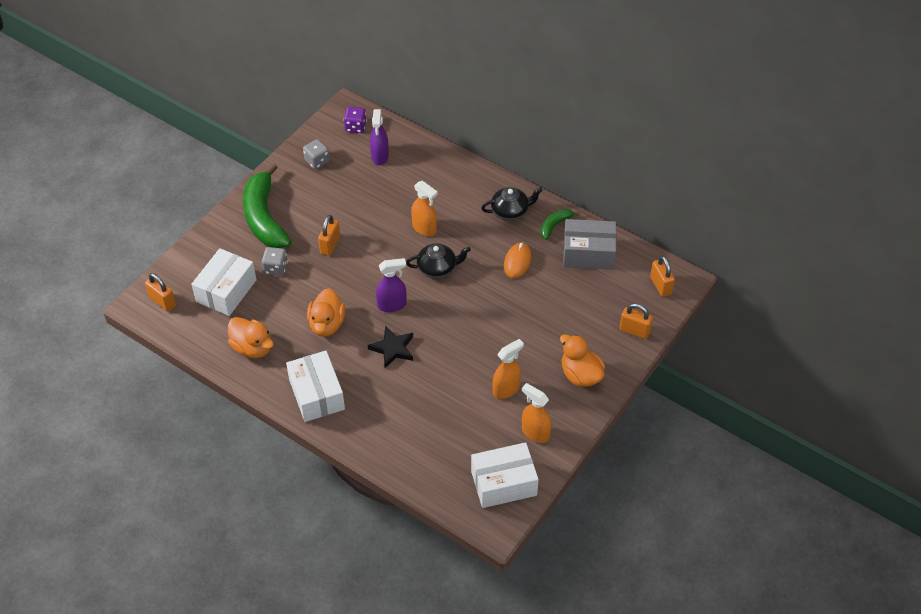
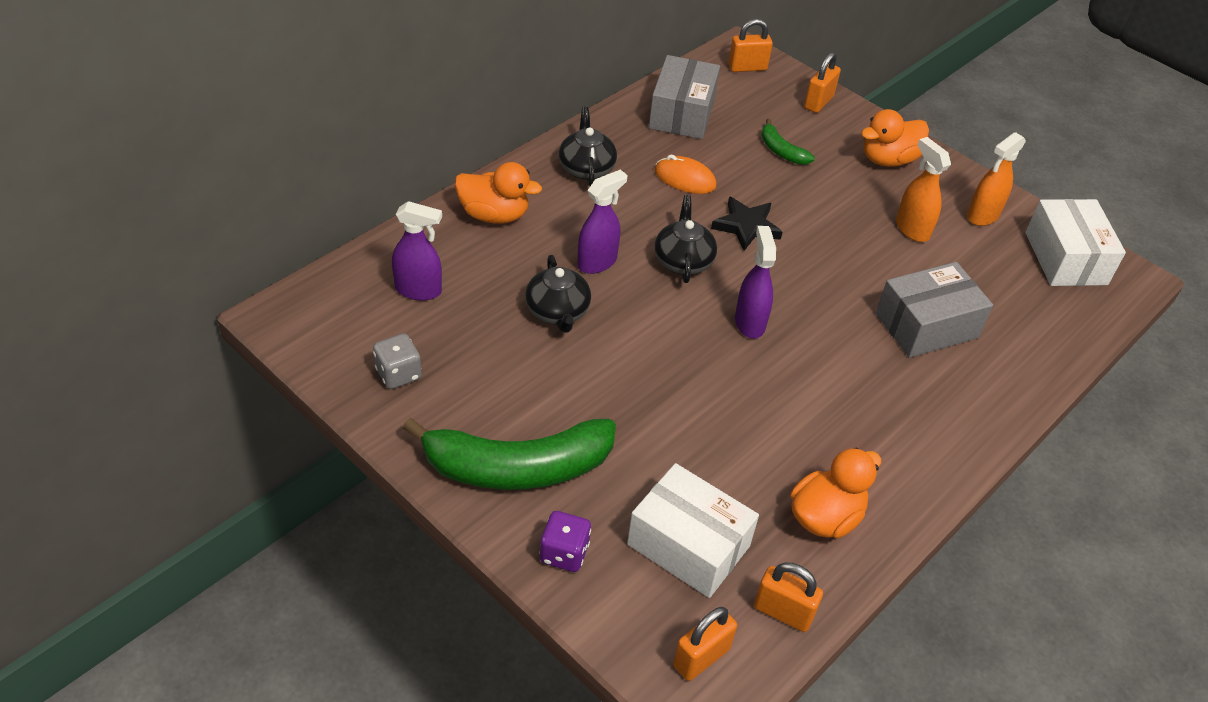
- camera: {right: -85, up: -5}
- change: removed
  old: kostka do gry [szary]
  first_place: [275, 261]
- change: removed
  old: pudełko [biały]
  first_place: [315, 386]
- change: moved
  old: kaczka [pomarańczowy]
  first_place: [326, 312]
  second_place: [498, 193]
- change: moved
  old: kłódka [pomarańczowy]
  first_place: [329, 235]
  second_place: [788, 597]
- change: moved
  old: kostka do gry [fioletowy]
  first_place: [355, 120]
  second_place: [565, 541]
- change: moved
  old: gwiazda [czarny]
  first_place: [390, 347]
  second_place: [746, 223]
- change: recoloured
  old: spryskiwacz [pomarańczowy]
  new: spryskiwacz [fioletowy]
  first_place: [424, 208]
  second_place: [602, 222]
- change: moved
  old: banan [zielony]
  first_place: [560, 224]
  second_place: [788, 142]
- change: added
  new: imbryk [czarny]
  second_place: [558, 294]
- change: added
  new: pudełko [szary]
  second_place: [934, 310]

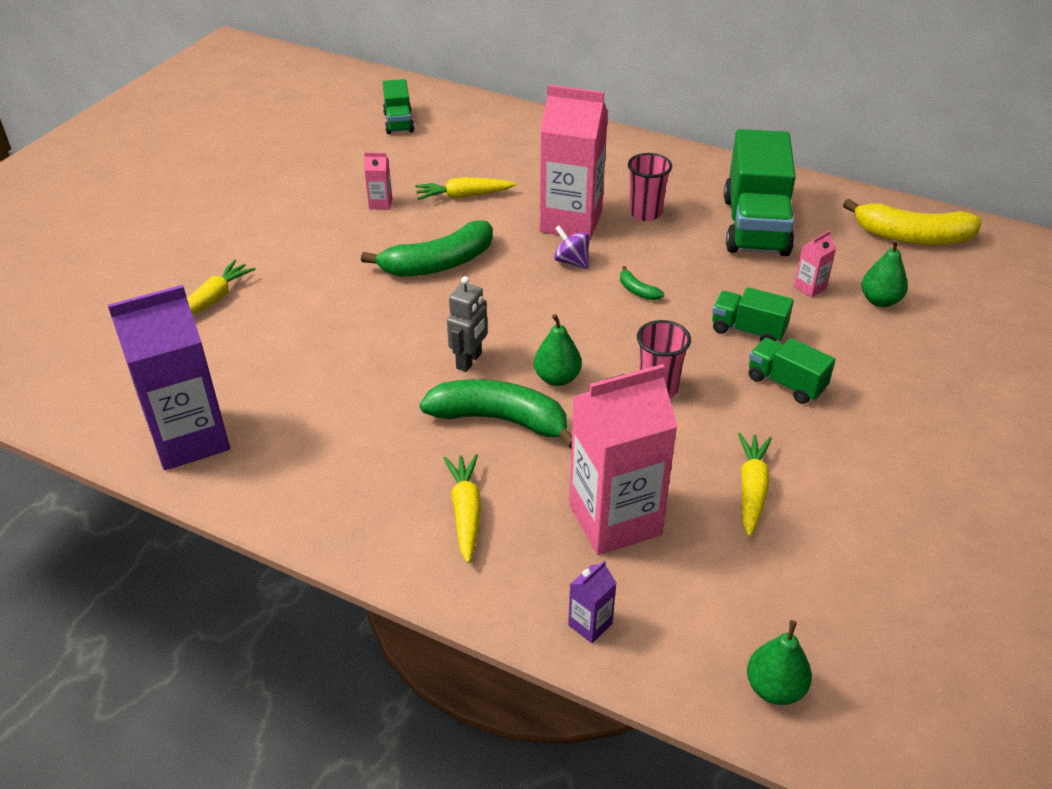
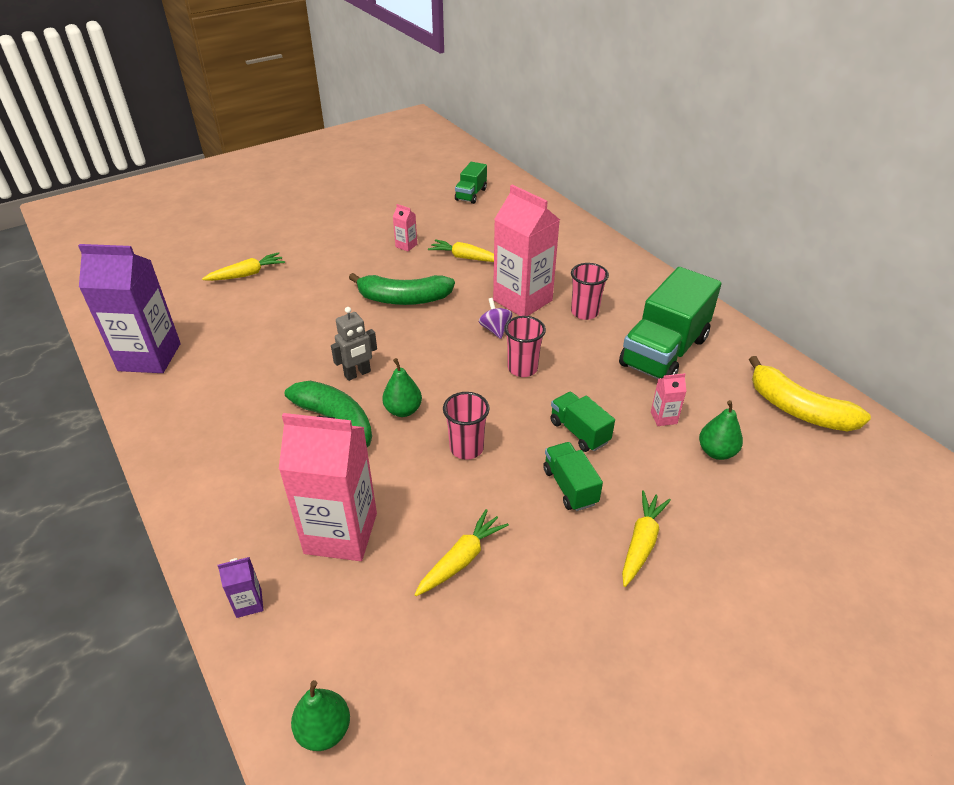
- camera: {right: 30, up: 0}
- change: moved
  old: marchewka [żółty]
  first_place: [462, 508]
  second_place: [646, 538]
- change: replaced
  old: banan [zielony]
  new: szklanka [różowy]
  first_place: [642, 283]
  second_place: [525, 346]

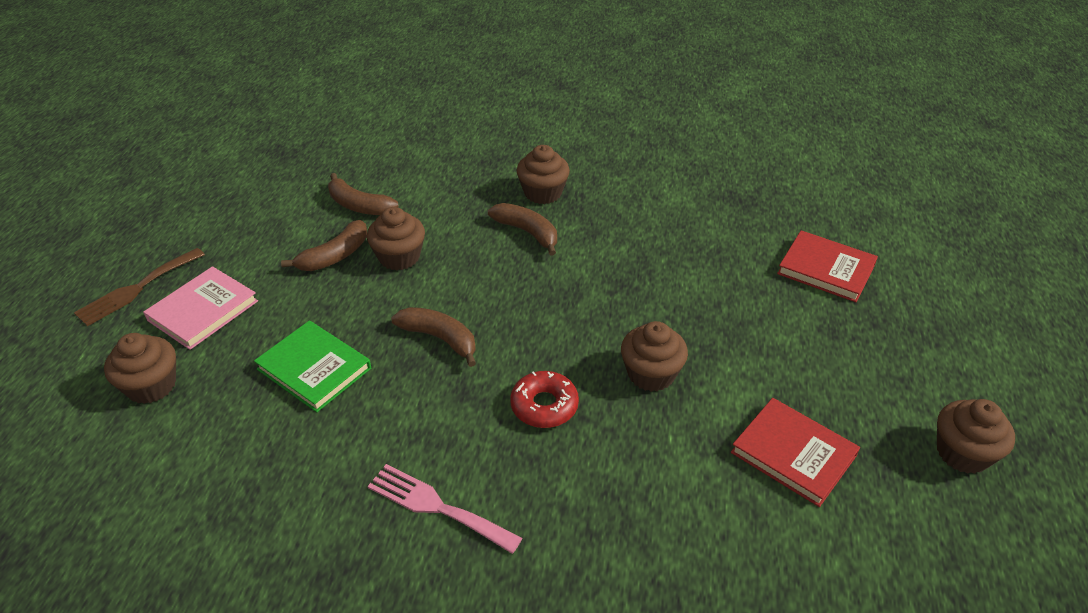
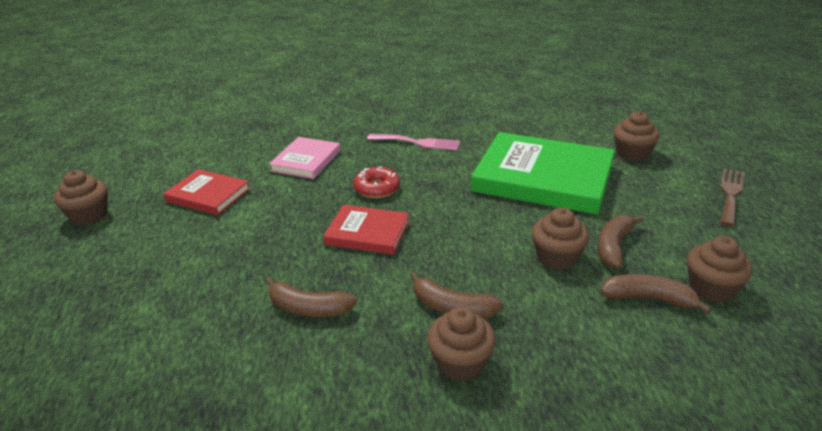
- camera: {right: 165, up: -10}
- change: moved
  old: książka [różowy]
  first_place: [200, 308]
  second_place: [304, 158]
- change: resized
  old: książka [zielony]
  first_place: [312, 366]
  second_place: [543, 173]
  factor: 1.91
- change: moved
  old: banan [brązowy]
  first_place: [433, 337]
  second_place: [311, 297]
- change: moved
  old: muffinka [brązowy]
  first_place: [654, 356]
  second_place: [720, 269]
- change: moved
  old: książka [czerwony]
  first_place: [827, 266]
  second_place: [366, 230]

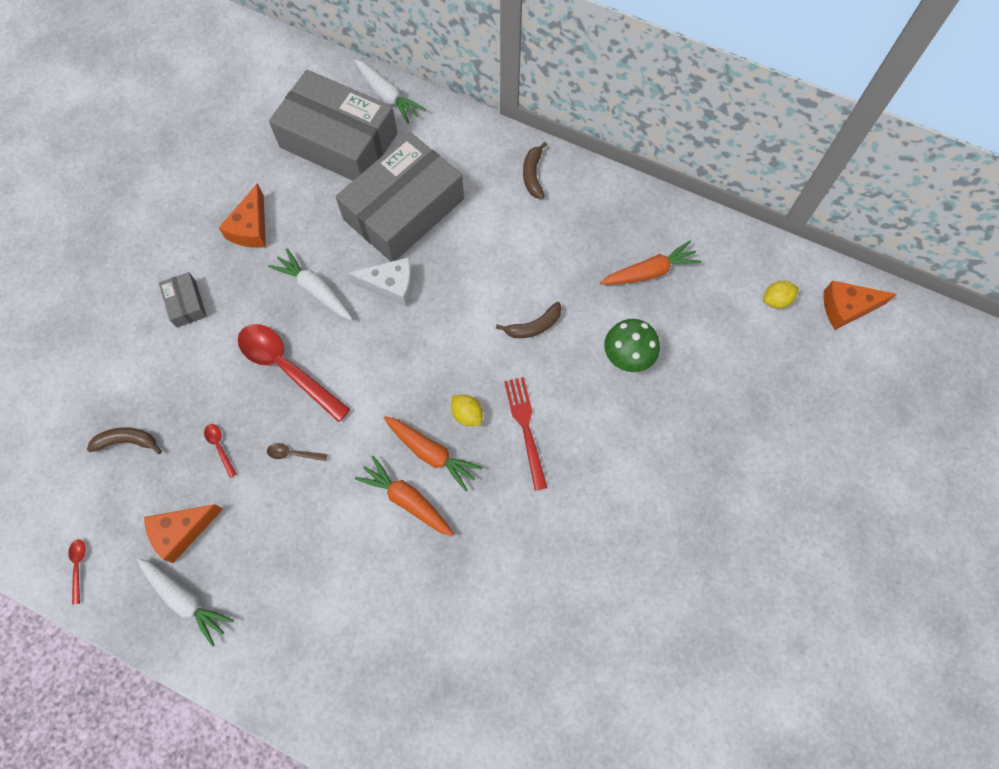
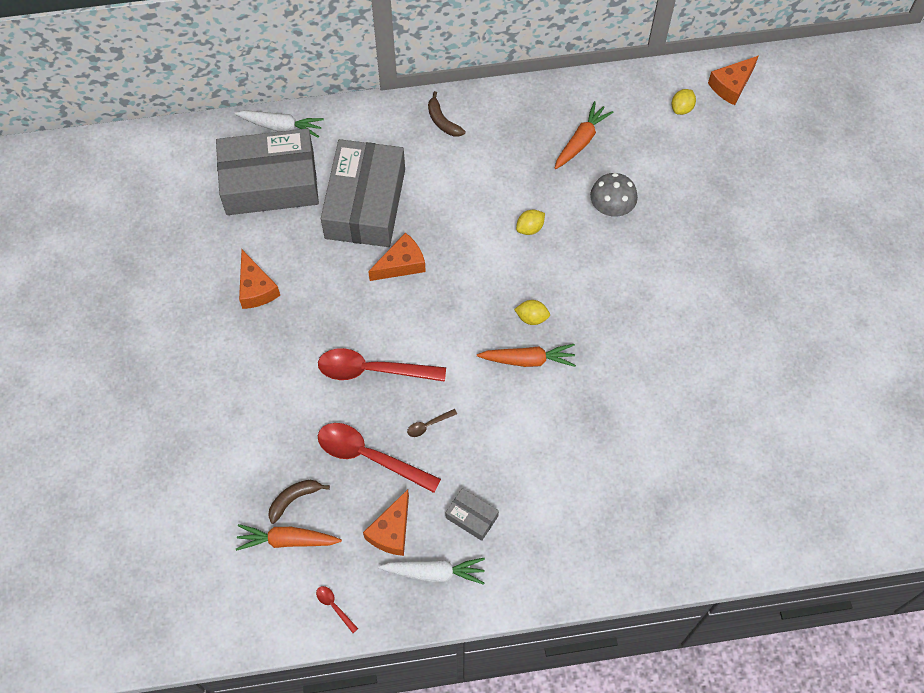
- camera: {right: -35, up: -5}
- change: moved
  old: pudełko [szary]
  first_place: [183, 299]
  second_place: [472, 514]
- change: resized
  old: łyżka [czerwony]
  first_place: [220, 451]
  second_place: [379, 458]
  factor: 2.41
- change: removed
  old: marchewka [biały]
  first_place: [310, 284]
- change: recoloured
  old: ser [biały]
  new: ser [pomarańczowy]
  first_place: [380, 282]
  second_place: [397, 257]
- change: moved
  old: marchewka [pomarańczowy]
  first_place: [404, 496]
  second_place: [289, 537]
- change: replaced
  old: banan [brązowy]
  new: cytryna [żółty]
  first_place: [529, 320]
  second_place: [530, 222]
- change: removed
  old: widelec [czerwony]
  first_place: [525, 434]
- change: recoloured
  old: grzyb [zielony]
  new: grzyb [szary]
  first_place: [632, 345]
  second_place: [614, 195]

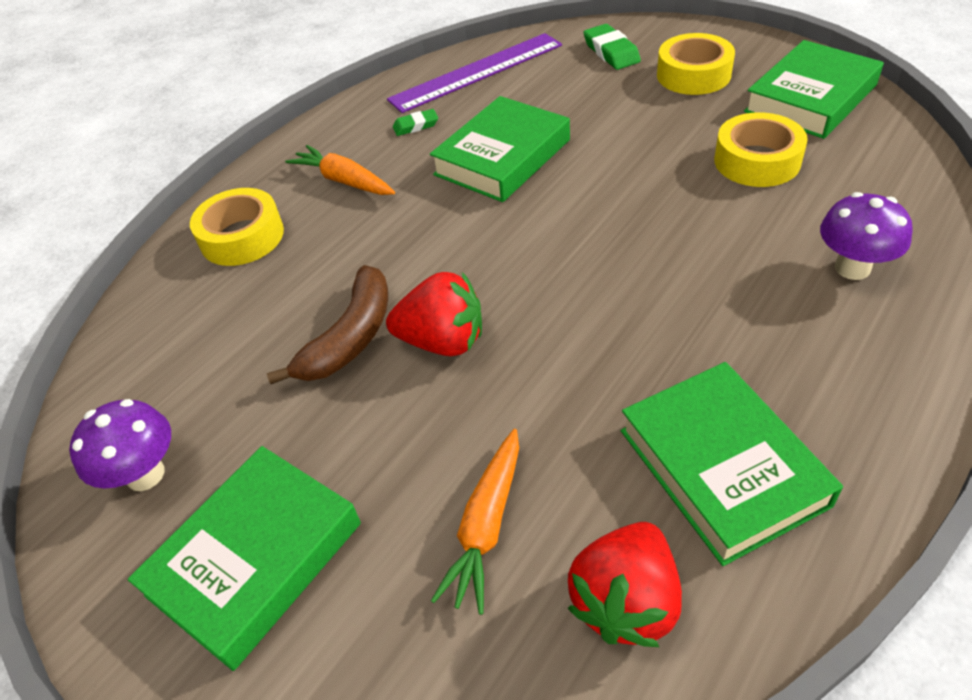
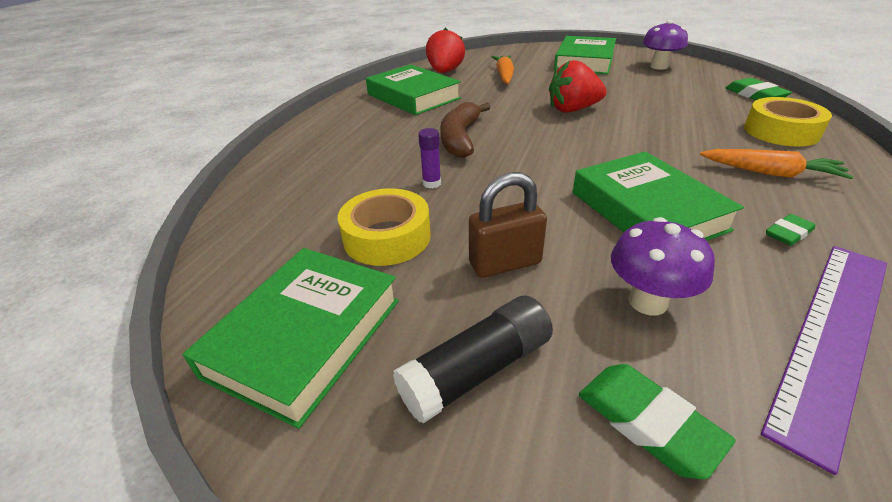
- camera: {right: 160, up: -10}
- change: moved
  old: banan [brązowy]
  first_place: [327, 324]
  second_place: [465, 130]
- change: turned
  old: książka [zielony]
  first_place: [500, 149]
  second_place: [658, 196]
  degrees: -45
- change: replaced
  old: taśma klejąca [żółty]
  new: klej w sztyfcie [czarny]
  first_place: [696, 64]
  second_place: [473, 359]
- change: moved
  old: grzyb [fioletowy]
  first_place: [866, 236]
  second_place: [663, 266]
- change: added
  new: klej w sztyfcie [fioletowy]
  second_place: [429, 158]
- change: added
  new: kłódka [brązowy]
  second_place: [508, 225]
- change: added
  new: gumka do mazania [zielony]
  second_place: [759, 89]

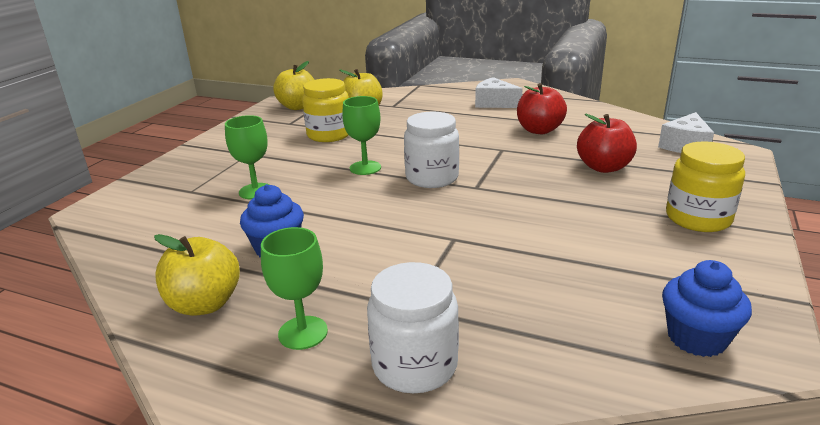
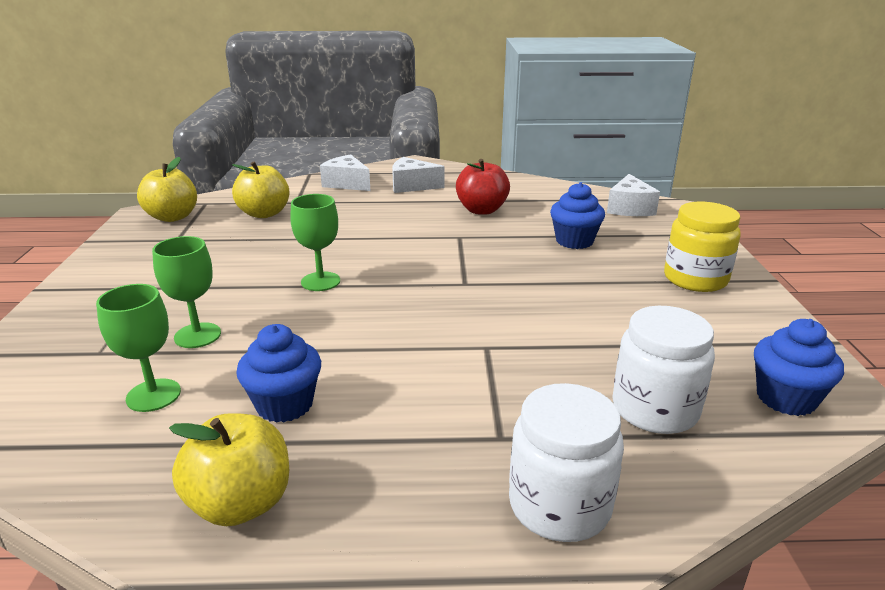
- camera: {right: -25, up: 0}
- change: moved
  old: kielich [zielony]
  first_place: [294, 288]
  second_place: [138, 348]
- change: removed
  old: słoik [żółty]
  first_place: [325, 110]
- change: moved
  old: słoik [biały]
  first_place: [431, 149]
  second_place: [663, 370]
- change: replaced
  old: jabłko [czerwony]
  new: muffinka [niebieski]
  first_place: [607, 143]
  second_place: [577, 215]
- change: added
  new: ser [biały]
  second_place: [345, 173]

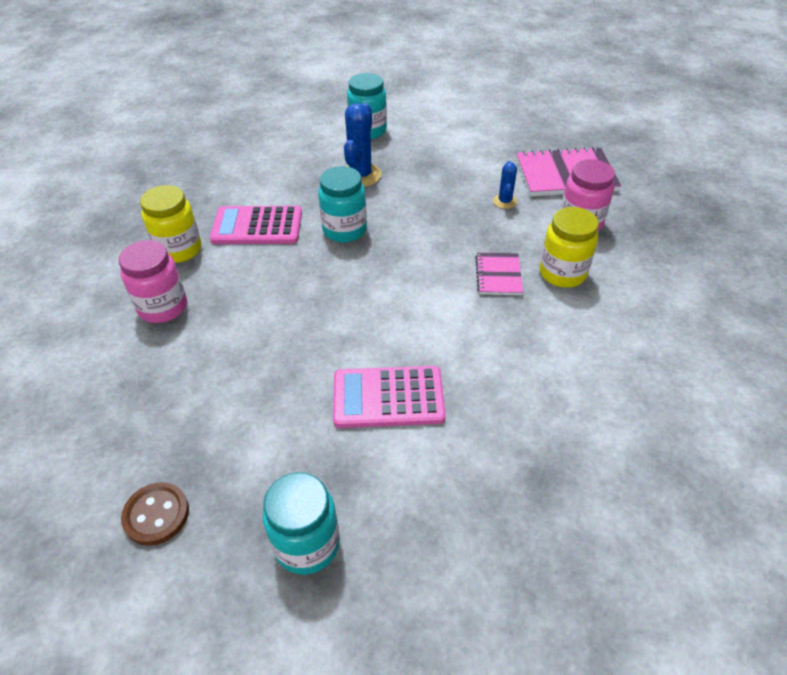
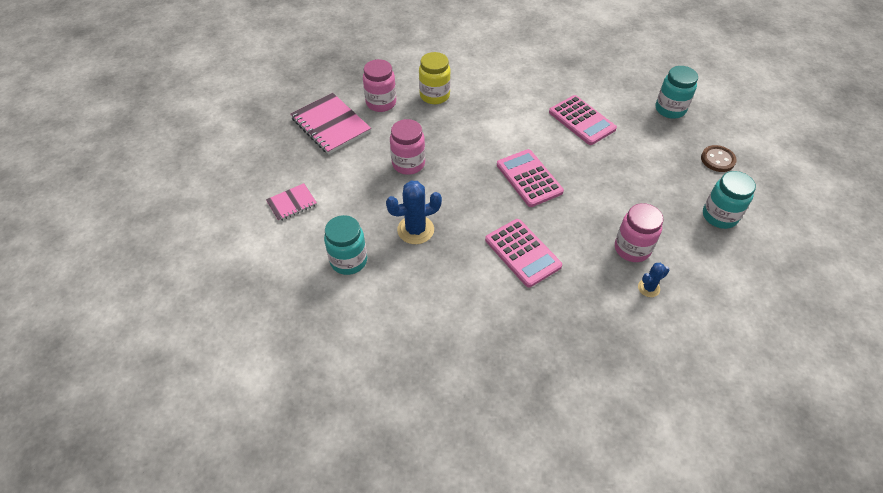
- camera: {right: -125, up: 5}
- change: removed
  old: słoik [żółty]
  first_place: [170, 224]
- change: moved
  old: słoik [turkusowy]
  first_place: [342, 204]
  second_place: [729, 200]
- change: moved
  old: zeszyt [różowy]
  first_place: [499, 273]
  second_place: [291, 202]
- change: moved
  old: kaktus [niebieski]
  first_place: [505, 185]
  second_place: [653, 280]
- change: added
  new: słoik [różowy]
  second_place: [407, 147]
- change: added
  new: kalkulator [różowy]
  second_place: [530, 178]

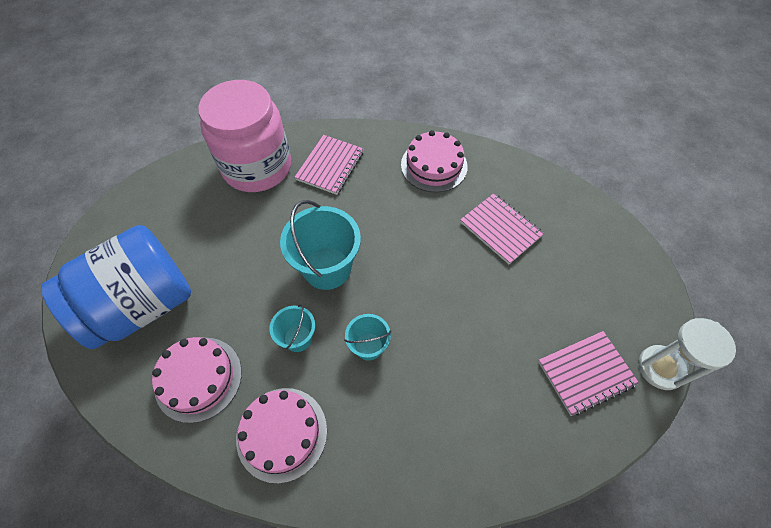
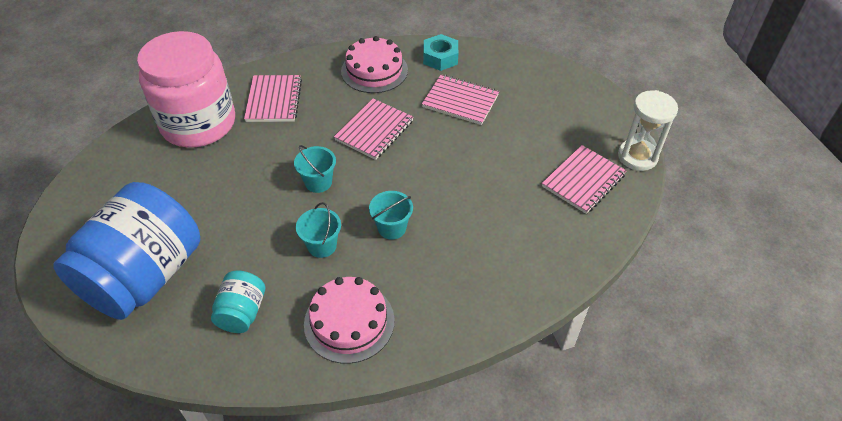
- camera: {right: -25, up: -10}
- change: replaced
  old: tort [różowy]
  new: słoik [turkusowy]
  first_place: [197, 380]
  second_place: [238, 301]
- change: resized
  old: wiadro [turkusowy]
  first_place: [320, 245]
  second_place: [315, 169]
  factor: 0.55
- change: added
  new: zeszyt [różowy]
  second_place: [373, 129]
- change: added
  new: nakrętka [turkusowy]
  second_place: [440, 52]

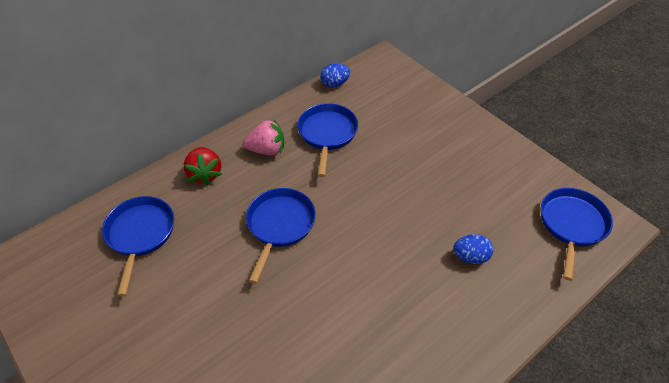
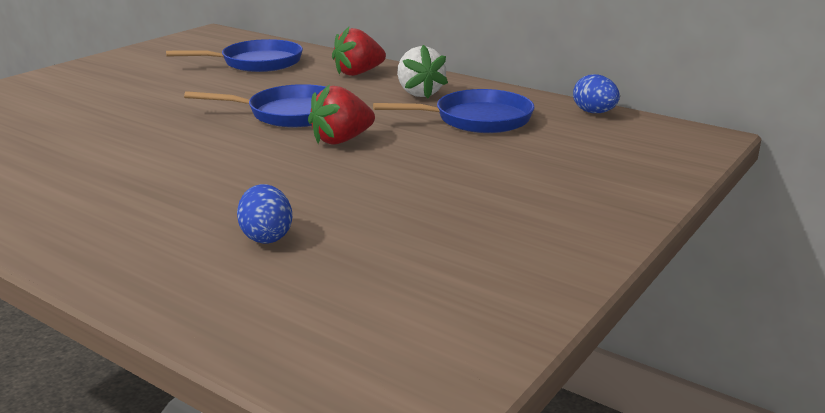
- camera: {right: 75, up: -25}
- change: recoloured
  old: truskawka [różowy]
  new: truskawka [biały]
  first_place: [263, 137]
  second_place: [422, 72]
- change: removed
  old: patelnia [niebieski]
  first_place: [577, 234]
- change: added
  new: truskawka [czerwony]
  second_place: [341, 114]

